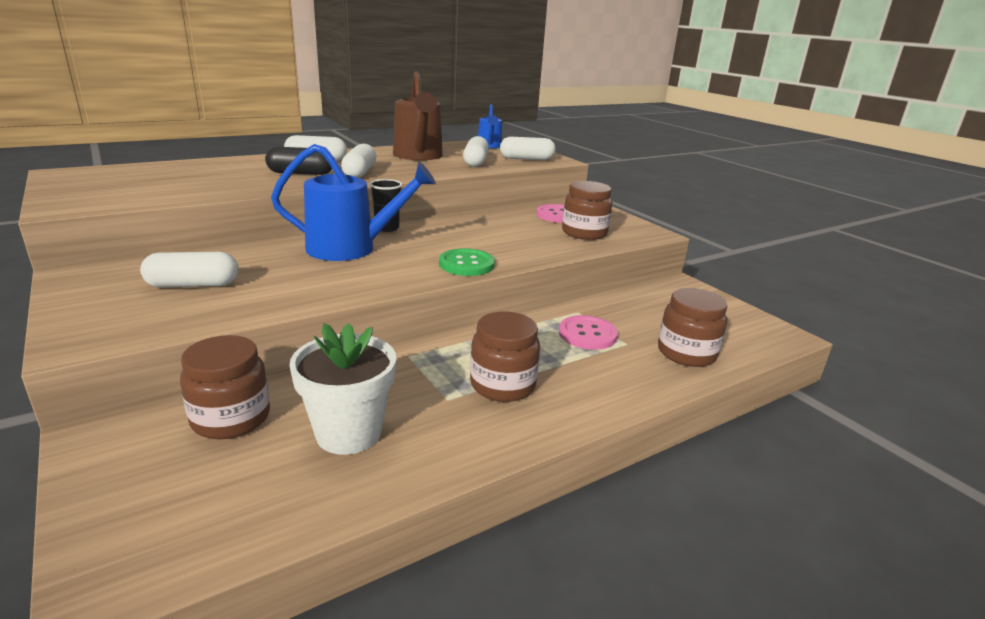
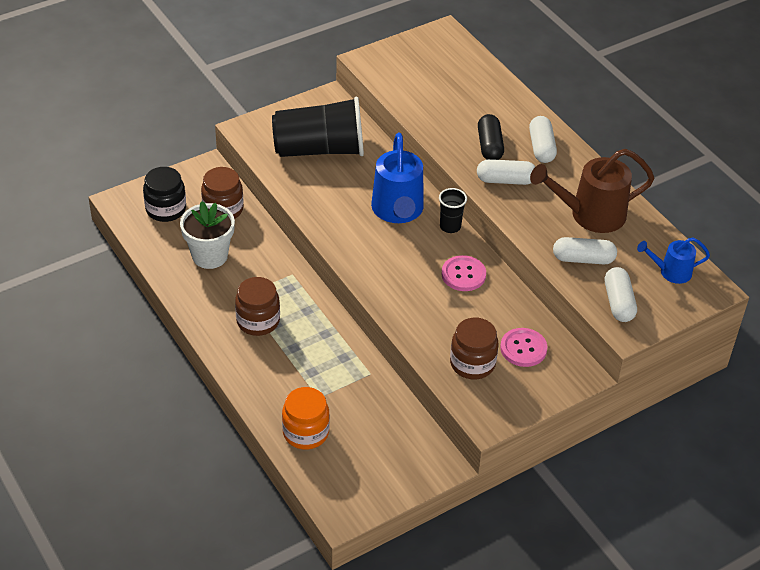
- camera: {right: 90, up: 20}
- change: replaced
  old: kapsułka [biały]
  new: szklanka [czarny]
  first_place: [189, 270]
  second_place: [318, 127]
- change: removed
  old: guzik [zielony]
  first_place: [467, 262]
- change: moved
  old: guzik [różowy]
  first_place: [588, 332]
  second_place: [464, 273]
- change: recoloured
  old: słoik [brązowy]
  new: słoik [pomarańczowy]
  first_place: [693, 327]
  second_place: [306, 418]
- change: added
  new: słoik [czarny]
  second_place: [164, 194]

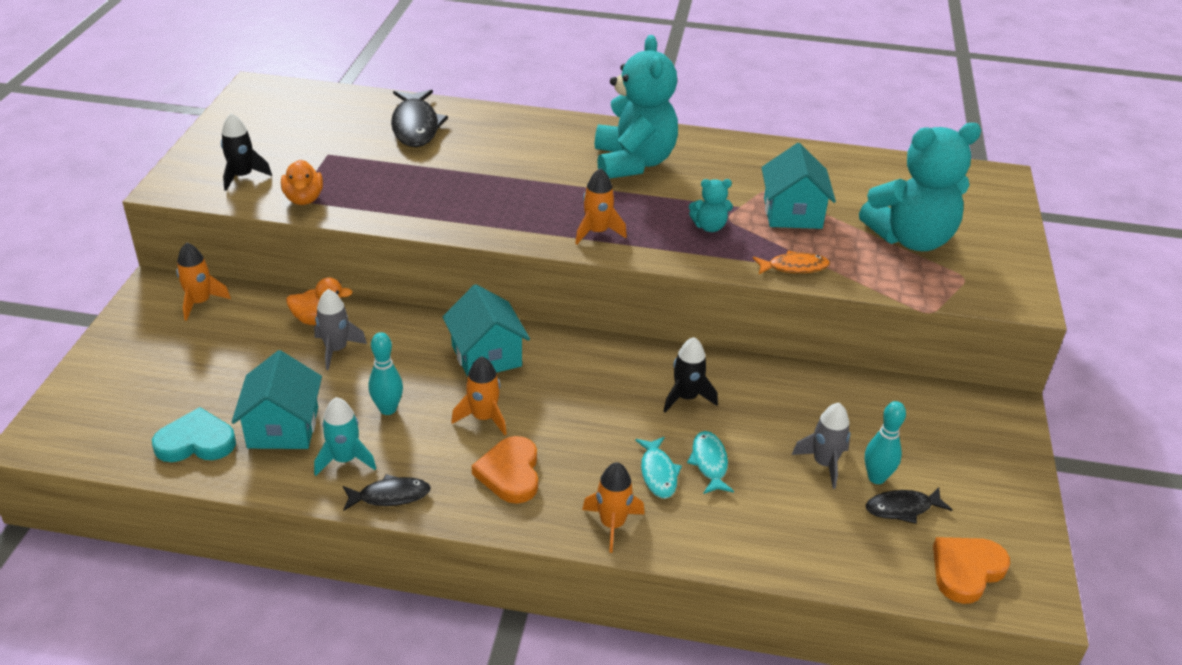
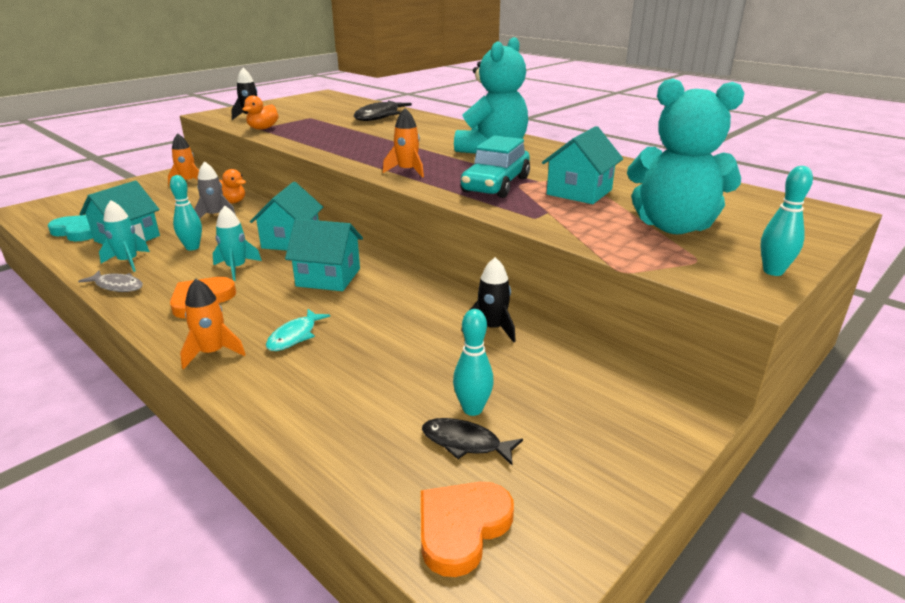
- camera: {right: 35, up: -10}
- change: recoloured
  old: ryba [czarny]
  new: ryba [szary]
  first_place: [387, 492]
  second_place: [110, 281]
- change: recoloured
  old: rakieta [pomarańczowy]
  new: rakieta [turkusowy]
  first_place: [479, 395]
  second_place: [237, 243]
- change: moved
  old: rakieta [czarny]
  first_place: [690, 375]
  second_place: [488, 300]
- change: removed
  old: ryba [turkusowy]
  first_place: [710, 462]
- change: replaced
  old: miś [turkusowy]
  new: samochód [turkusowy]
  first_place: [711, 205]
  second_place: [495, 166]
- change: removed
  old: ryba [pomarańczowy]
  first_place: [791, 262]
- change: removed
  old: rakieta [szary]
  first_place: [821, 446]
- change: turned
  old: serce [pomarańczowy]
  first_place: [971, 570]
  second_place: [467, 529]
  degrees: -45
- change: added
  new: domek [turkusowy]
  second_place: [324, 255]
- change: added
  new: kręgiel [turkusowy]
  second_place: [786, 221]

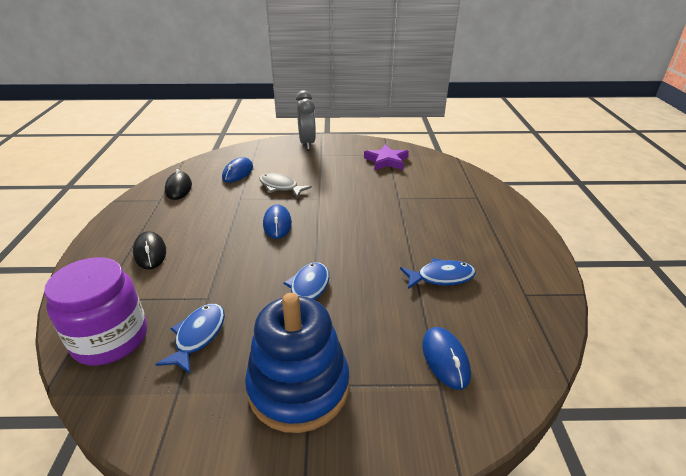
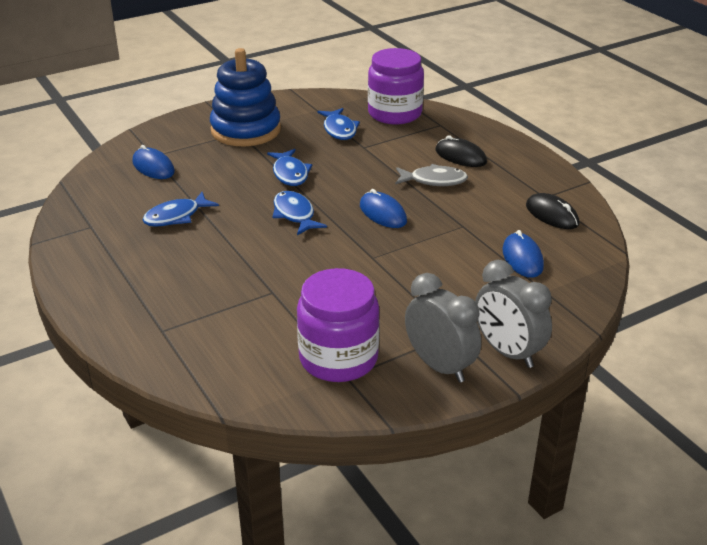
- camera: {right: 150, up: 0}
- change: moved
  old: ryba [szary]
  first_place: [285, 185]
  second_place: [432, 175]
- change: replaced
  old: gwiazda [fioletowy]
  new: słoik [fioletowy]
  first_place: [386, 157]
  second_place: [338, 325]
- change: added
  new: ryba [niebieski]
  second_place: [300, 213]
- change: added
  new: budzik [szary]
  second_place: [443, 328]

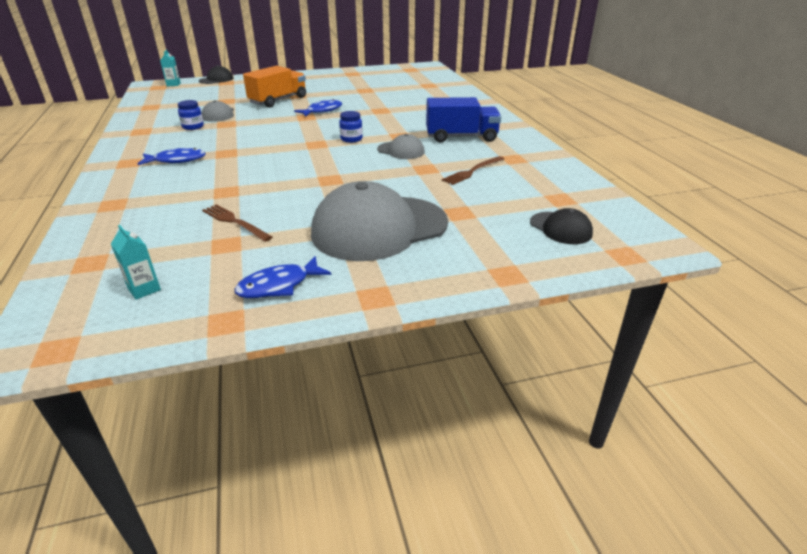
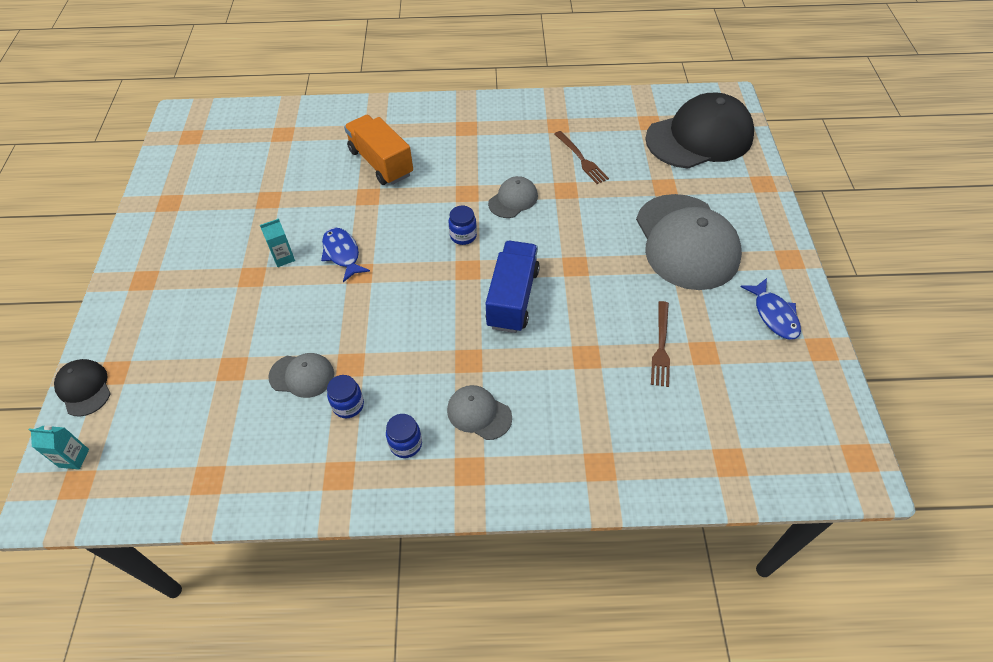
- camera: {right: -75, up: 20}
- change: moved
  old: karton mleka [turkusowy]
  first_place: [136, 262]
  second_place: [277, 242]
- change: replaced
  old: ryba [niebieski]
  new: czapka [szary]
  first_place: [172, 156]
  second_place: [479, 412]
- change: turned
  old: widelec [brązowy]
  first_place: [237, 223]
  second_place: [660, 344]
  degrees: -45
- change: moved
  old: ciężarówka [pomarańczowy]
  first_place: [274, 87]
  second_place: [378, 150]
- change: moved
  old: ciężarówka [niebieski]
  first_place: [463, 120]
  second_place: [513, 287]
- change: resized
  old: czapka [czarny]
  first_place: [561, 226]
  second_place: [699, 130]
  factor: 2.16
- change: added
  new: słoik [niebieski]
  second_place: [404, 436]

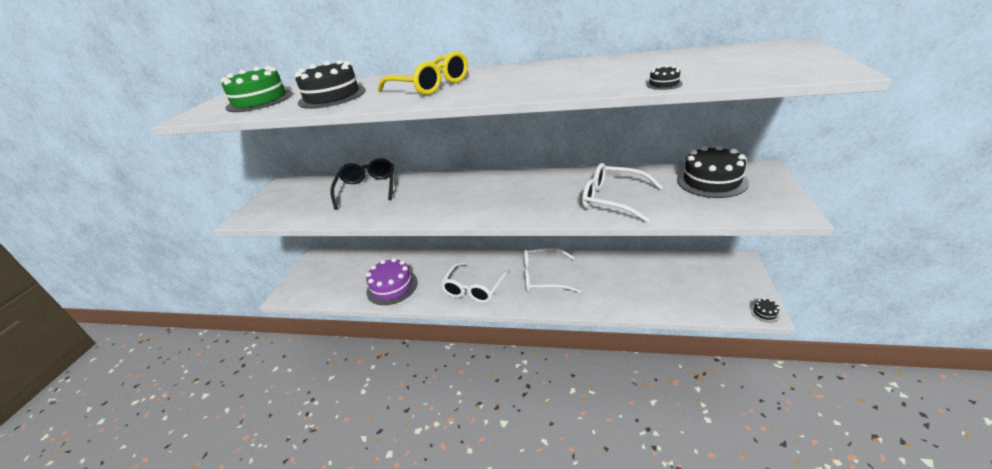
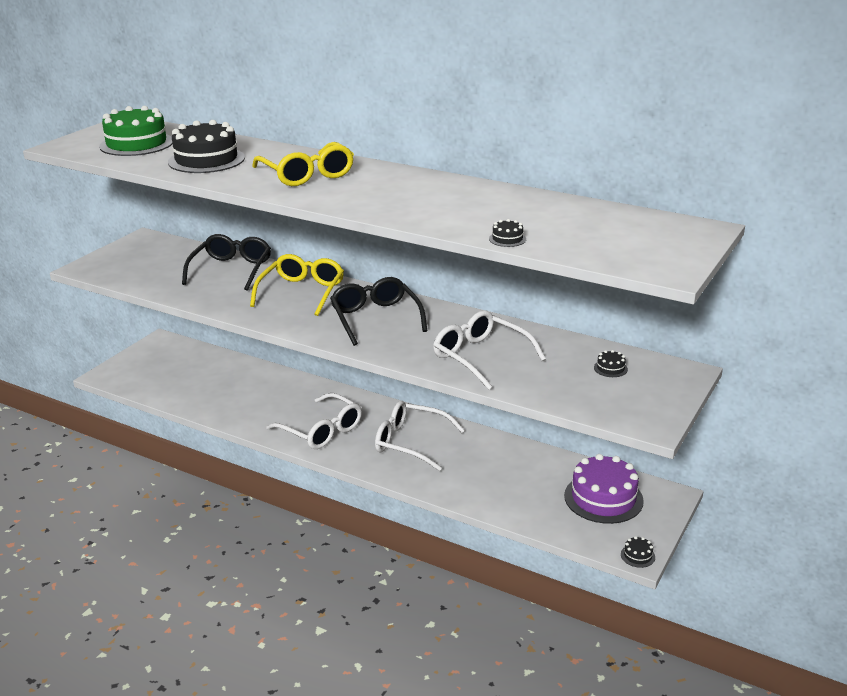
- camera: {right: 15, up: -5}
- change: moved
  old: tort [fioletowy]
  first_place: [392, 281]
  second_place: [604, 489]
- change: turned
  old: okulary [biały]
  first_place: [475, 282]
  second_place: [314, 421]
  degrees: -90
- change: resized
  old: tort [czarny]
  first_place: [713, 171]
  second_place: [611, 363]
  factor: 0.4
- change: added
  new: okulary [żółty]
  second_place: [297, 285]
- change: added
  new: okulary [czarny]
  second_place: [378, 311]

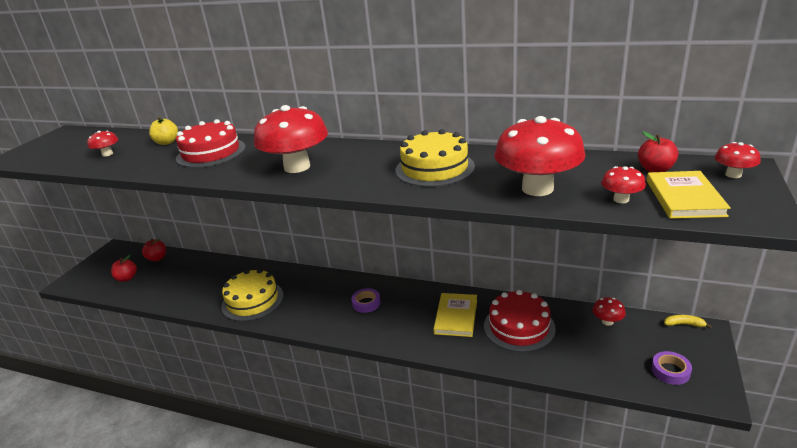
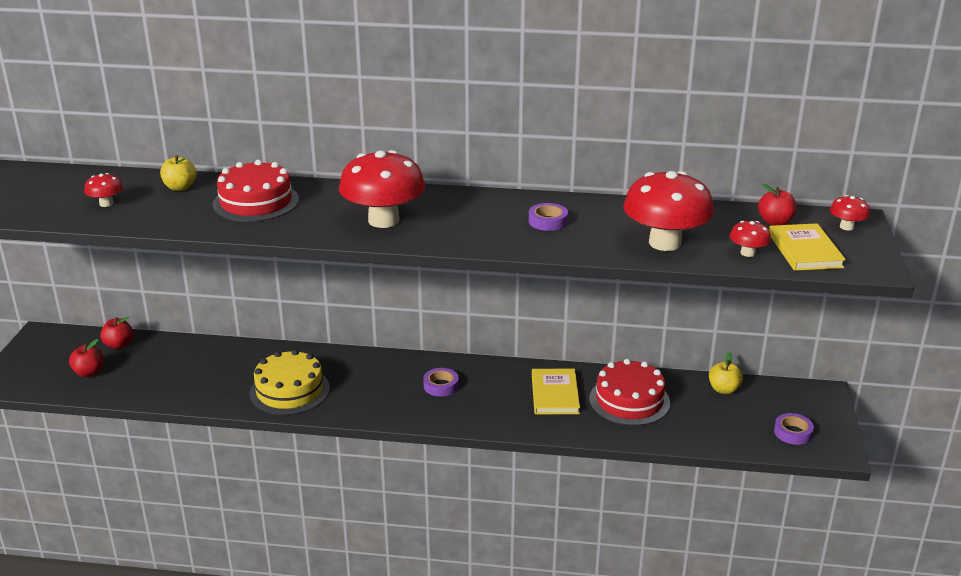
- camera: {right: -15, up: 0}
- change: replaced
  old: tort [żółty]
  new: taśma klejąca [fioletowy]
  first_place: [435, 158]
  second_place: [548, 217]
- change: replaced
  old: grzyb [czerwony]
  new: jabłko [żółty]
  first_place: [609, 311]
  second_place: [726, 373]
- change: removed
  old: banan [żółty]
  first_place: [688, 322]

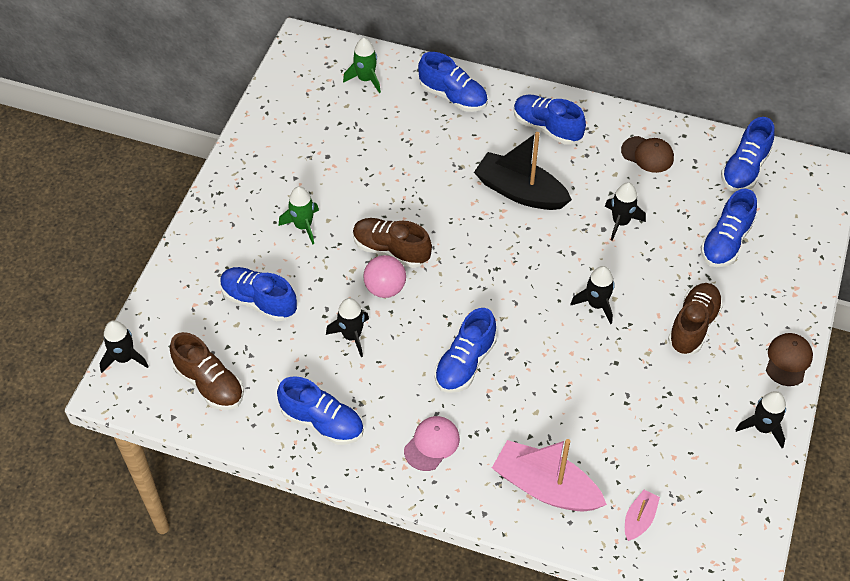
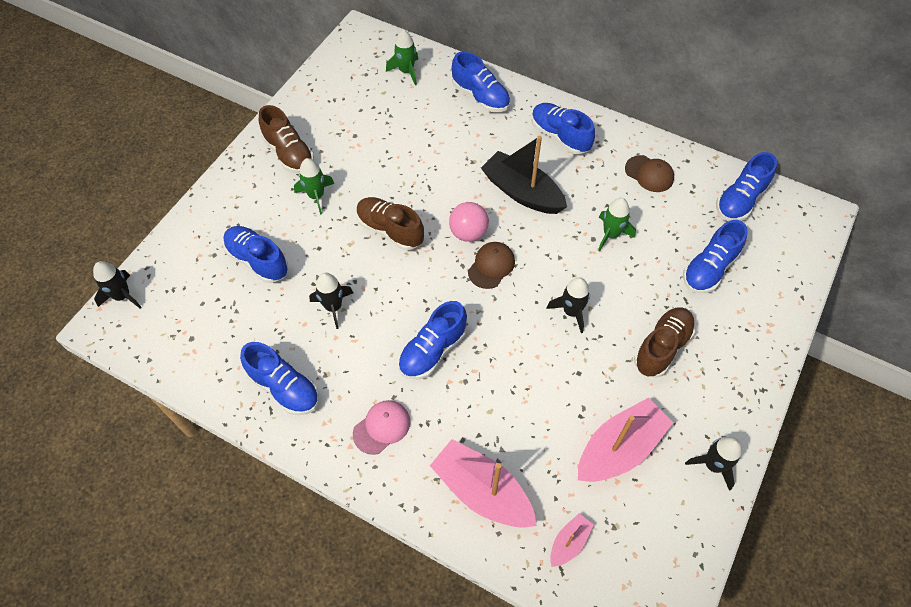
- camera: {right: 10, up: 5}
- change: moved
  old: but [brązowy]
  first_place: [207, 371]
  second_place: [286, 139]
- change: moved
  old: piłka [różowy]
  first_place: [384, 276]
  second_place: [469, 222]
- change: recoloured
  old: rakieta [czarny]
  new: rakieta [zielony]
  first_place: [625, 211]
  second_place: [617, 224]
- change: moved
  old: czapka [brązowy]
  first_place: [789, 359]
  second_place: [491, 265]
- change: added
  new: łódka [różowy]
  second_place: [625, 440]

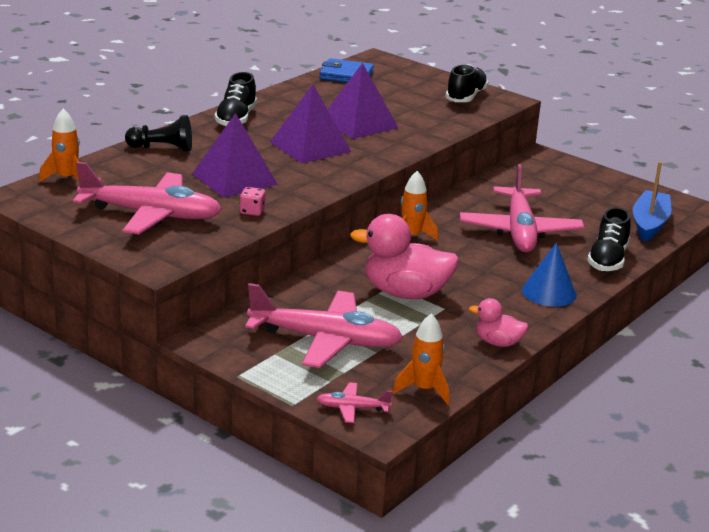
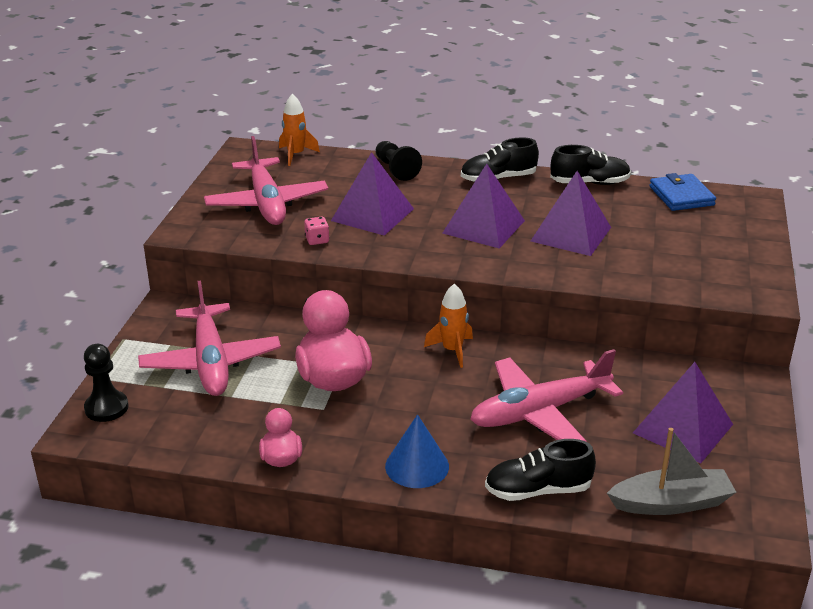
- camera: {right: 65, up: 5}
- change: replaced
  old: samolot [różowy]
  new: pionek [czarny]
  first_place: [354, 402]
  second_place: [106, 383]
- change: removed
  old: rakieta [pomarańczowy]
  first_place: [421, 359]
- change: moved
  old: but [czarny]
  first_place: [466, 83]
  second_place: [590, 165]
- change: recoloured
  old: łódka [niebieski]
  new: łódka [szary]
  first_place: [652, 201]
  second_place: [671, 471]
- change: added
  new: piramida [fioletowy]
  second_place: [683, 412]

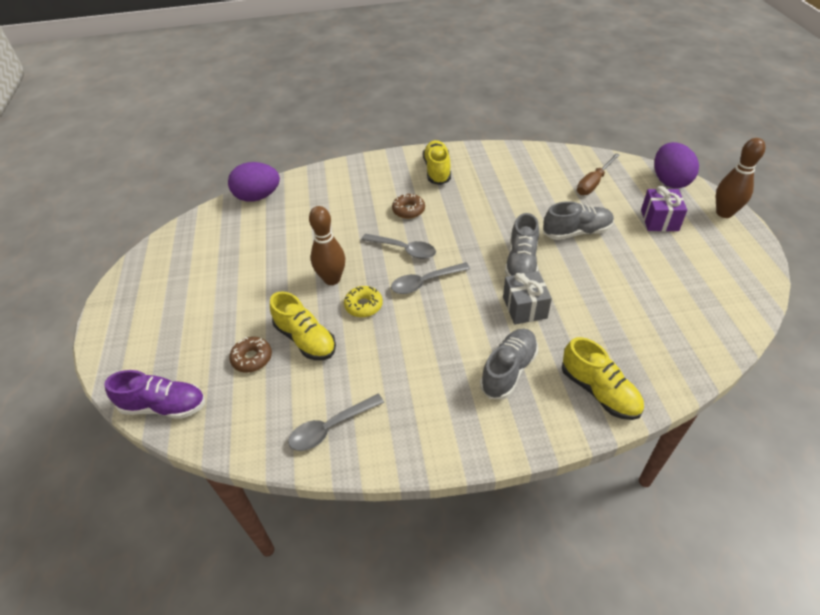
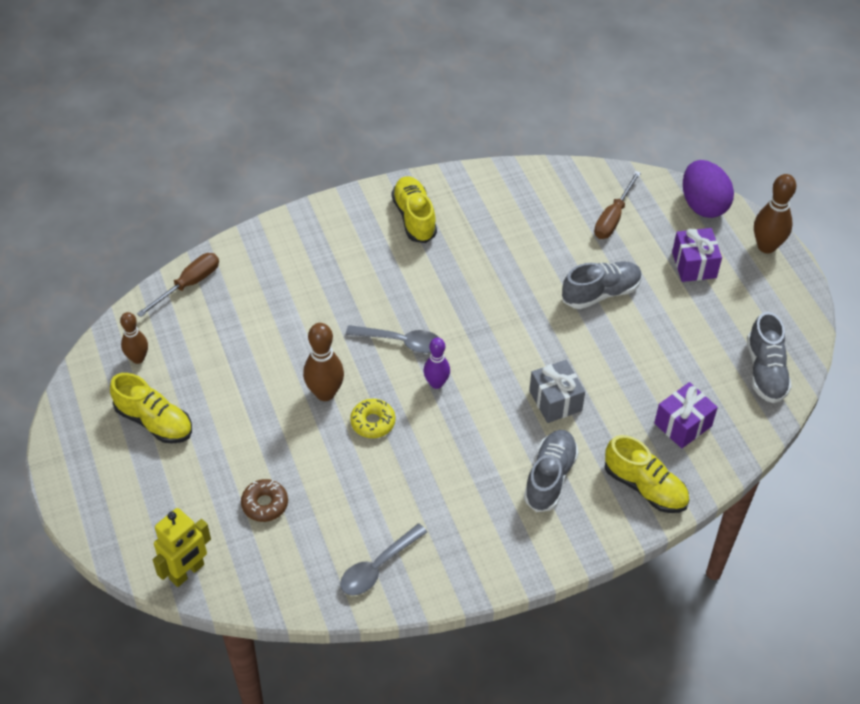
- camera: {right: -15, up: 5}
- change: replaced
  old: but [fioletowy]
  new: robot [żółty]
  first_place: [154, 394]
  second_place: [182, 547]
- change: replaced
  old: jajko [fioletowy]
  new: śrubokręt [brązowy]
  first_place: [254, 182]
  second_place: [178, 285]
- change: moved
  old: but [żółty]
  first_place: [303, 325]
  second_place: [151, 408]
- change: replaced
  old: łyżka [szary]
  new: kręgiel [fioletowy]
  first_place: [430, 278]
  second_place: [437, 363]
- change: removed
  old: donut [brązowy]
  first_place: [408, 206]
- change: moved
  old: but [szary]
  first_place: [522, 244]
  second_place: [769, 357]
- change: added
  new: kręgiel [brązowy]
  second_place: [134, 338]
- change: added
  new: prezent [fioletowy]
  second_place: [686, 415]

